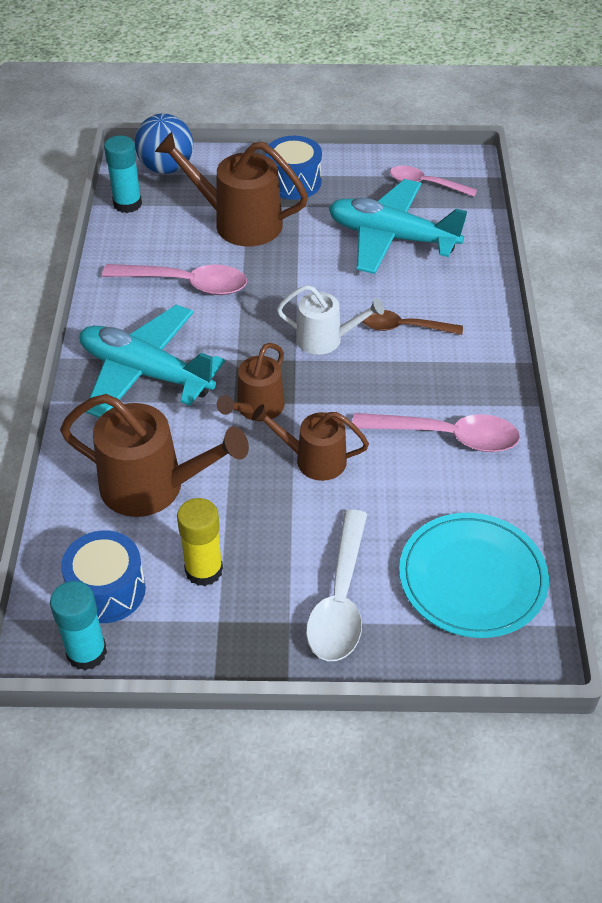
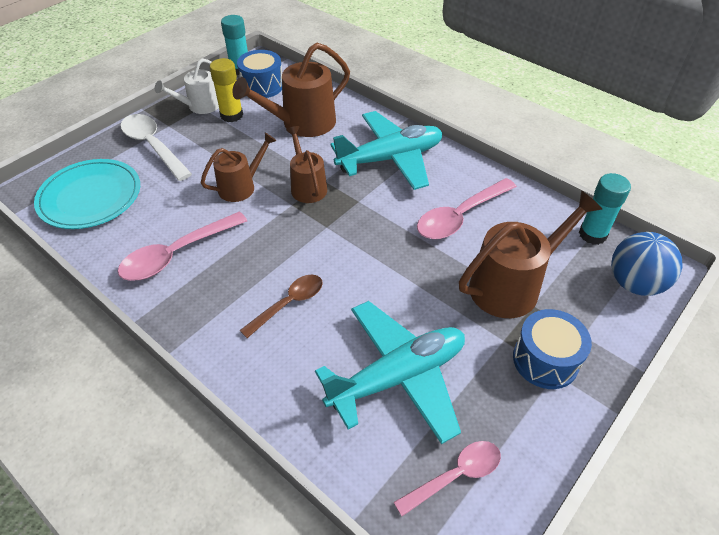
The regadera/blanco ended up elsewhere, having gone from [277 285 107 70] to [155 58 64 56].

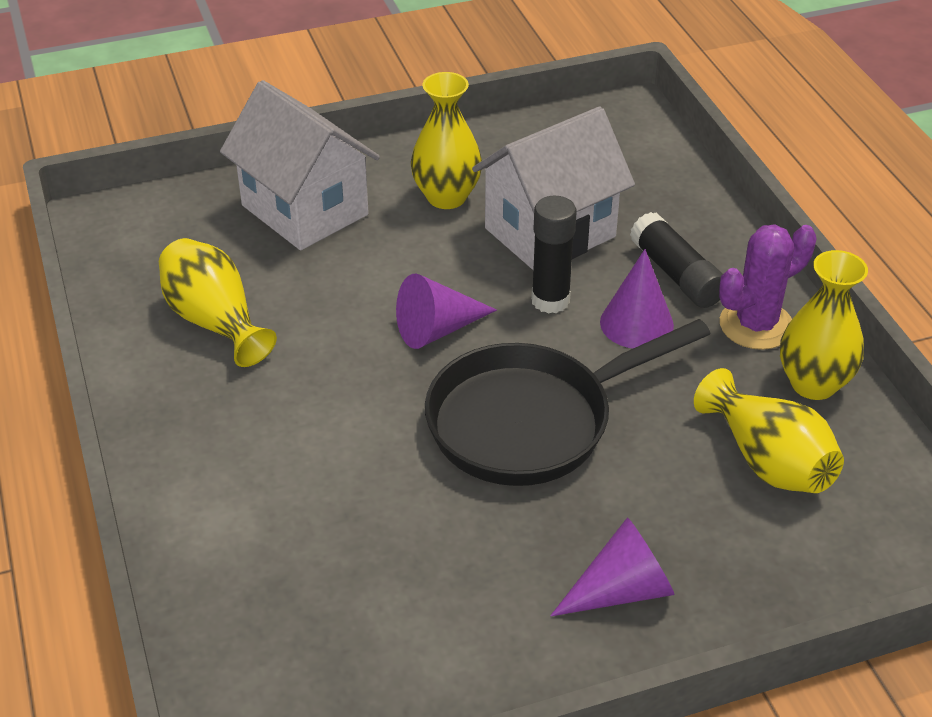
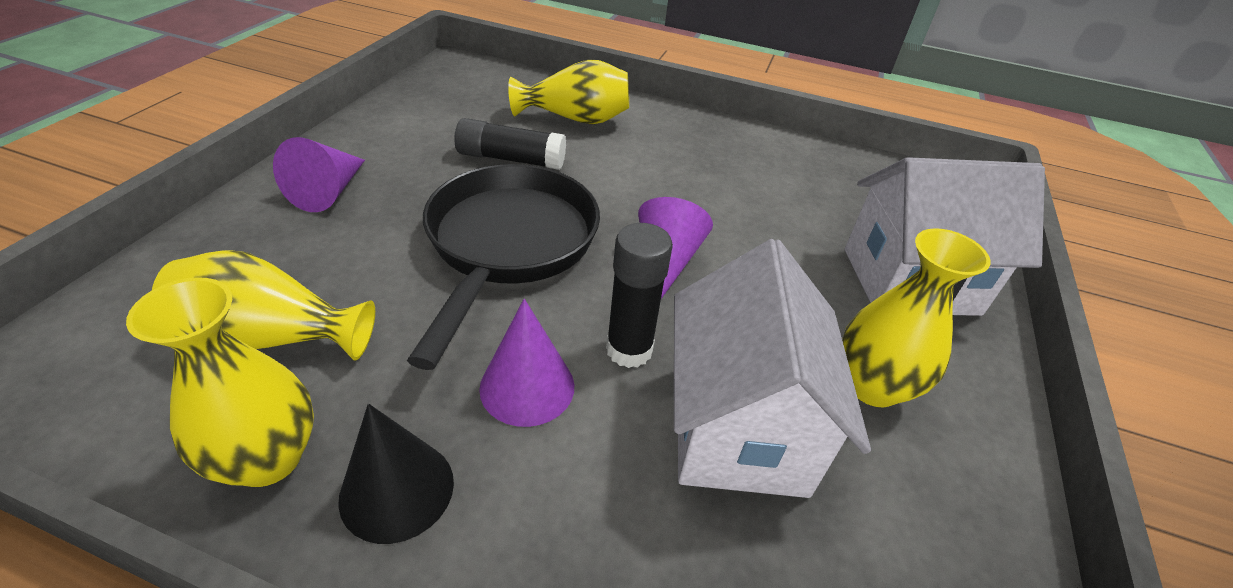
The barra de pegamento/negro ended up elsewhere, having gone from [630 212 93 96] to [455 118 111 52]. Where the cactus/morado stood at [719 224 97 126], the cono/negro came to stand at [338 404 116 140]. The florero/amarillo ended up elsewhere, having gone from [159 238 118 129] to [508 59 121 65].

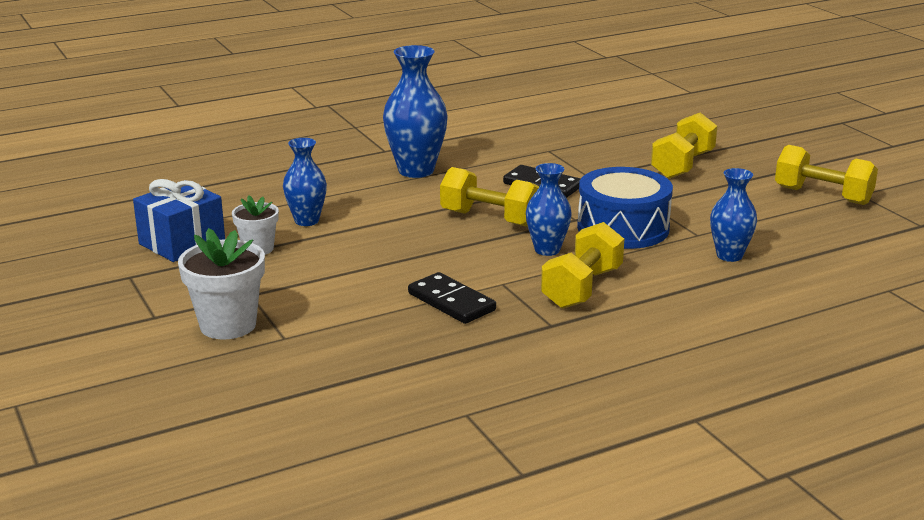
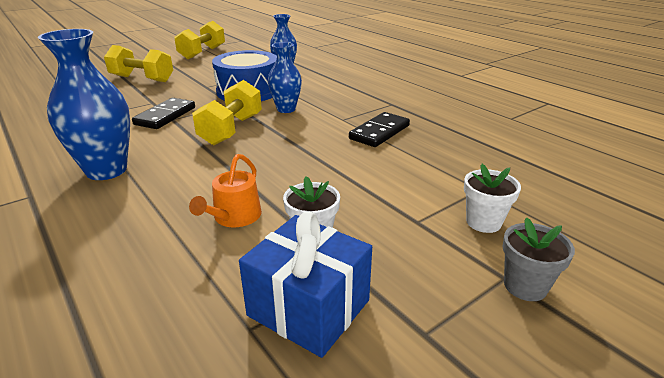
Where the florero/azul stood at [283 138 44 88], the regadera/naranja came to stand at [189 154 73 73]. The second view lost the mancuerna/amarillo at [541 222 83 87]. The size of the maceta/blanco at [178 228 87 112] changed by a factor of 0.62. The second view gained the maceta/gris at [503 217 72 84].

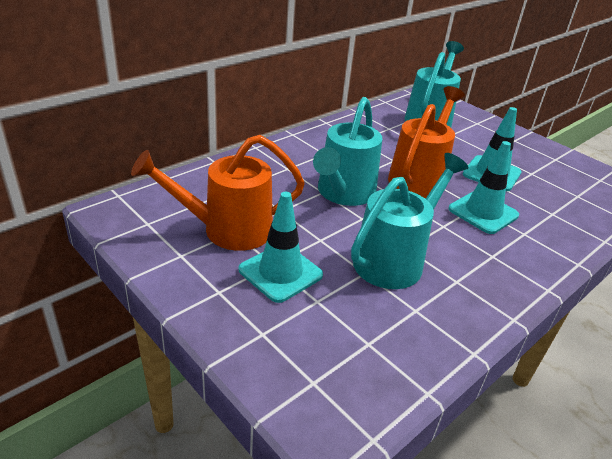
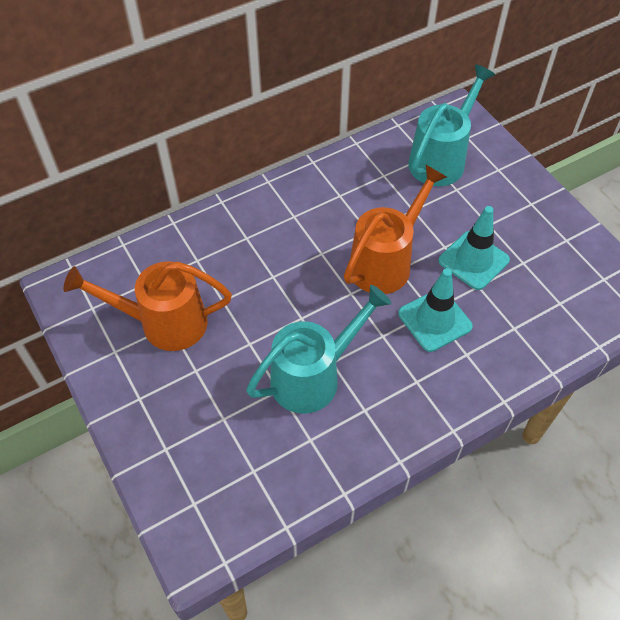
The second view lost the regadera/turquesa at [313 97 69 109]. The second view lost the cono de tráfico/turquesa at [239 192 84 111].

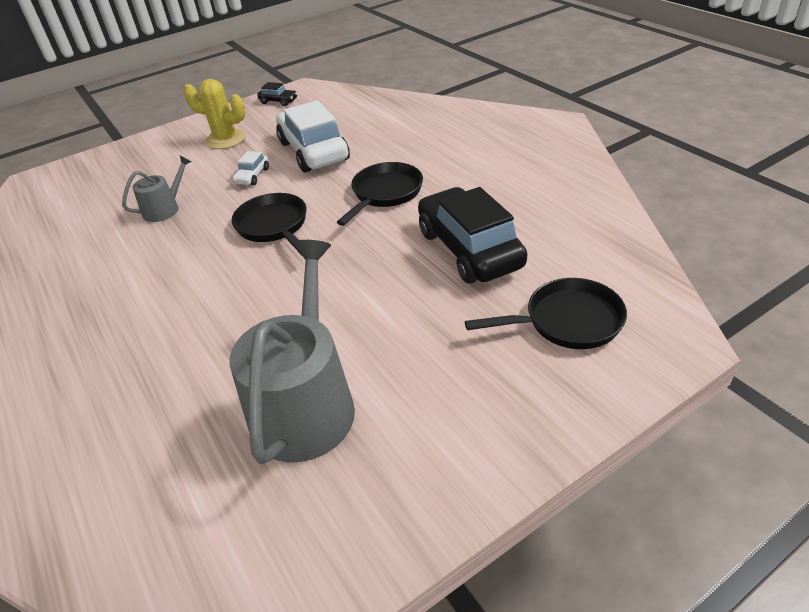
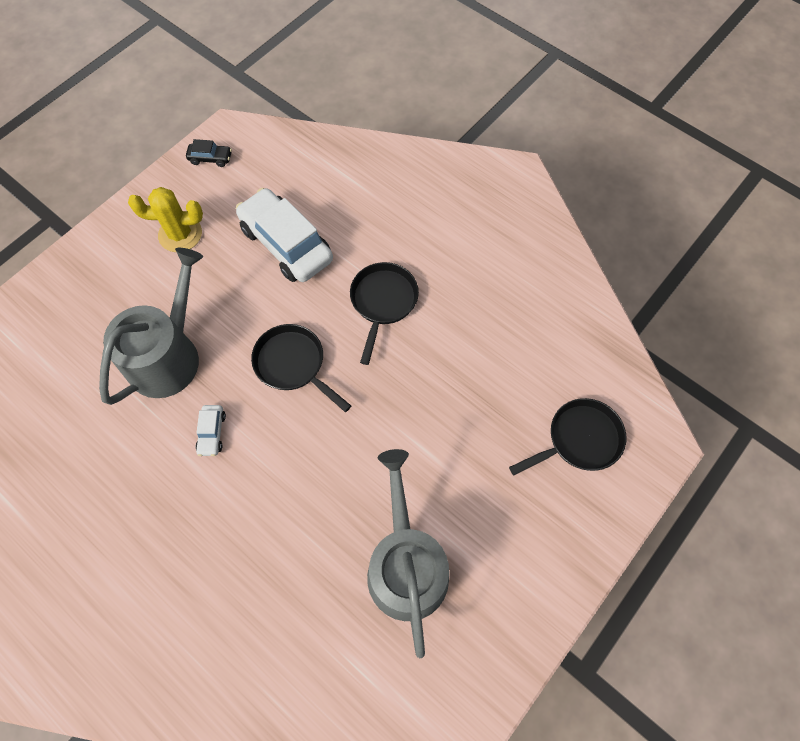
The coche/blanco ended up elsewhere, having gone from [232 151 37 34] to [196 405 30 51]. The size of the regadera/gris at [122 156 70 66] changed by a factor of 2.01. The second view lost the coche/negro at [418 187 109 97].

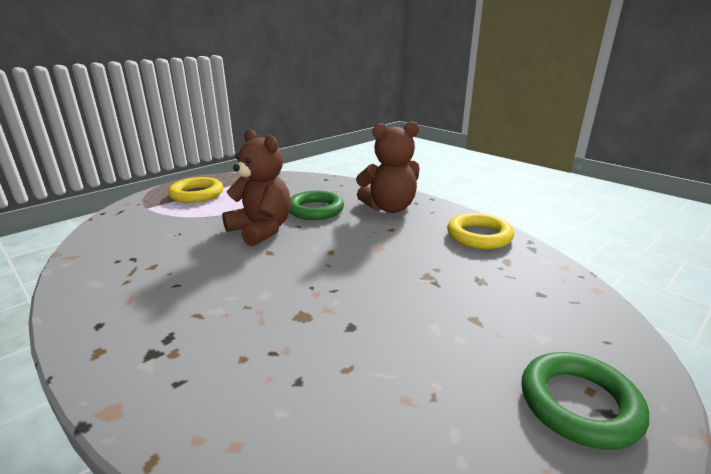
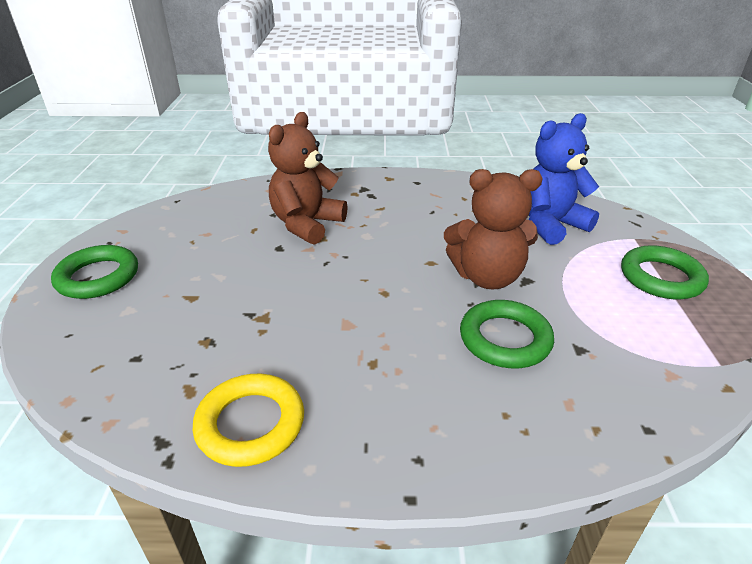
The osito/marrón ended up elsewhere, having gone from [356 121 63 92] to [268 112 80 133]. What was the anillo/amarillo at [168 177 55 26] turned into the anillo/verde at [621 245 88 55]. The second view gained the osito/azul at [529 113 70 132].

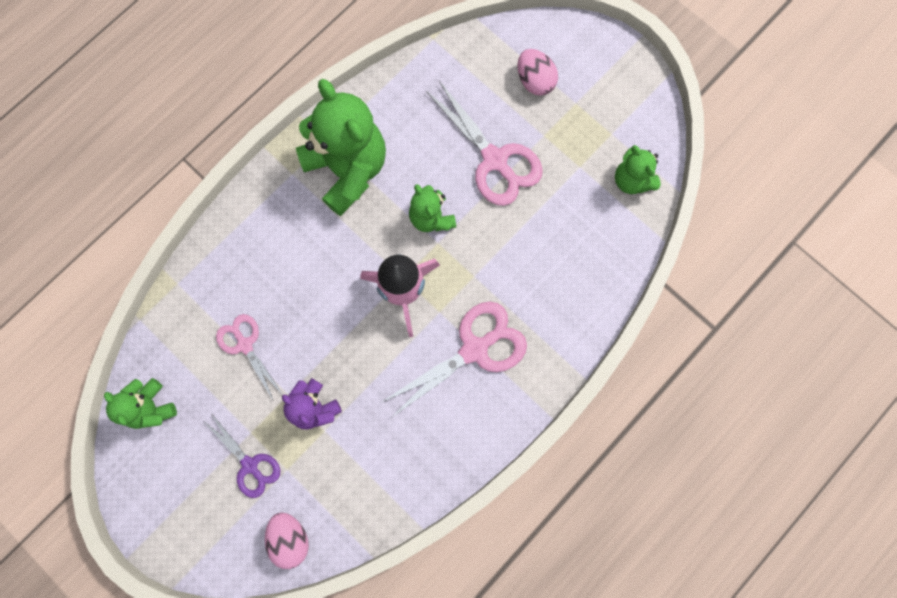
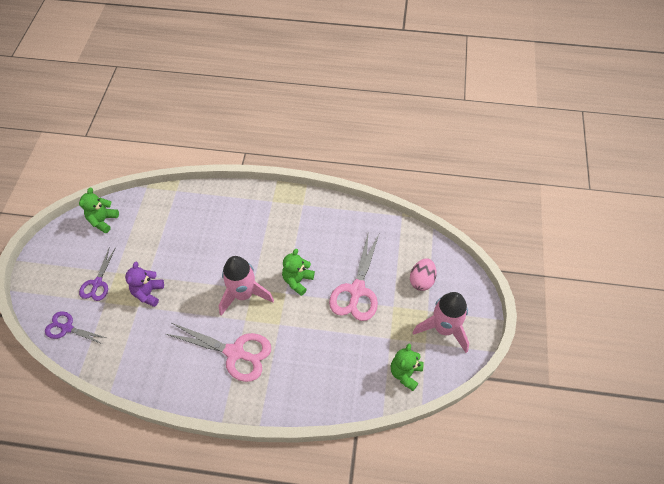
The second view lost the osito/verde at [296 79 90 137]. The second view lost the tijeras/rosa at [216 314 66 87]. Where the huevo/rosa stood at [265 512 44 57], the tijeras/morado came to stand at [45 311 61 33]. The second view gained the cohete/rosa at [413 292 56 61].

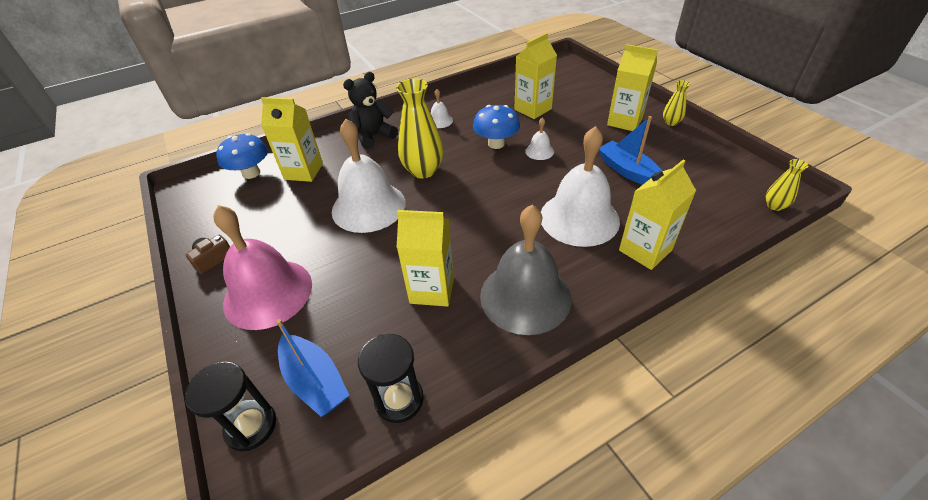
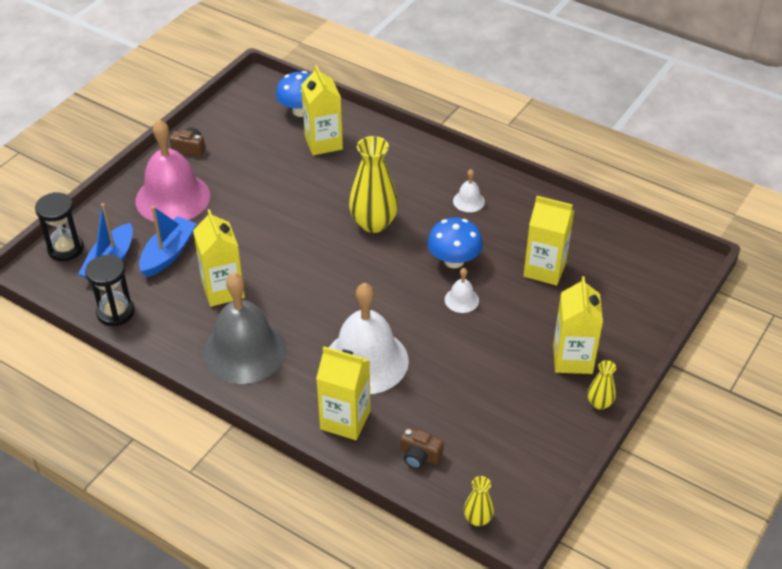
The second view lost the osito/negro at [343 72 55 77]. The barco/azul ended up elsewhere, having gone from [599 116 63 69] to [139 206 58 71]. The second view lost the campana/blanco at [332 119 74 114]. The second view gained the cámara/marrón at [400 427 44 42].

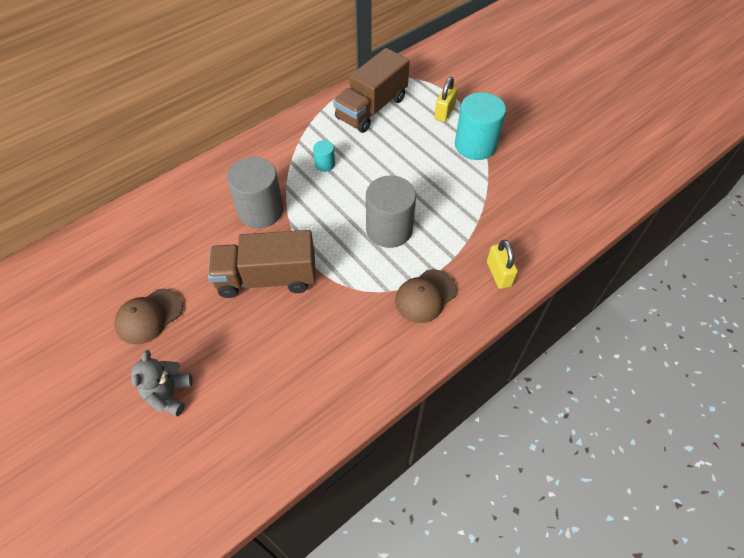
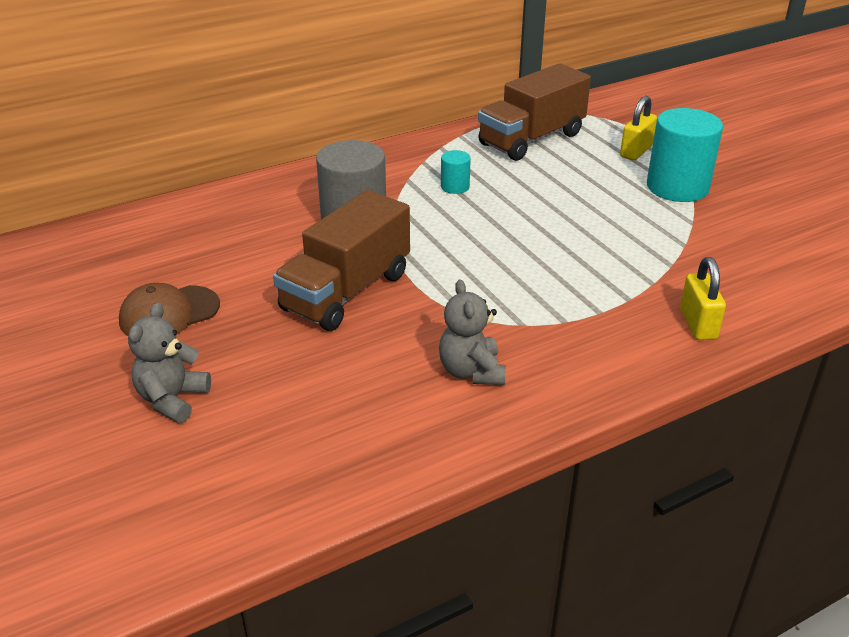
The second view lost the cilindro/gris at [366 175 50 73]. The camión/marrón at [208 230 108 68] ended up facing another way, 60 degrees counterclockwise from before. The second view lost the gorra/marrón at [395 269 62 54]. The second view gained the osito/gris at [439 279 67 106].

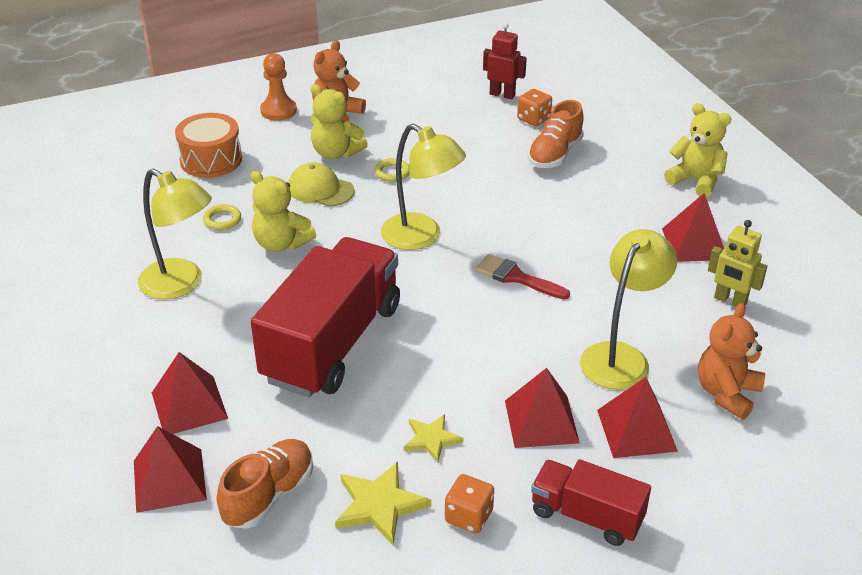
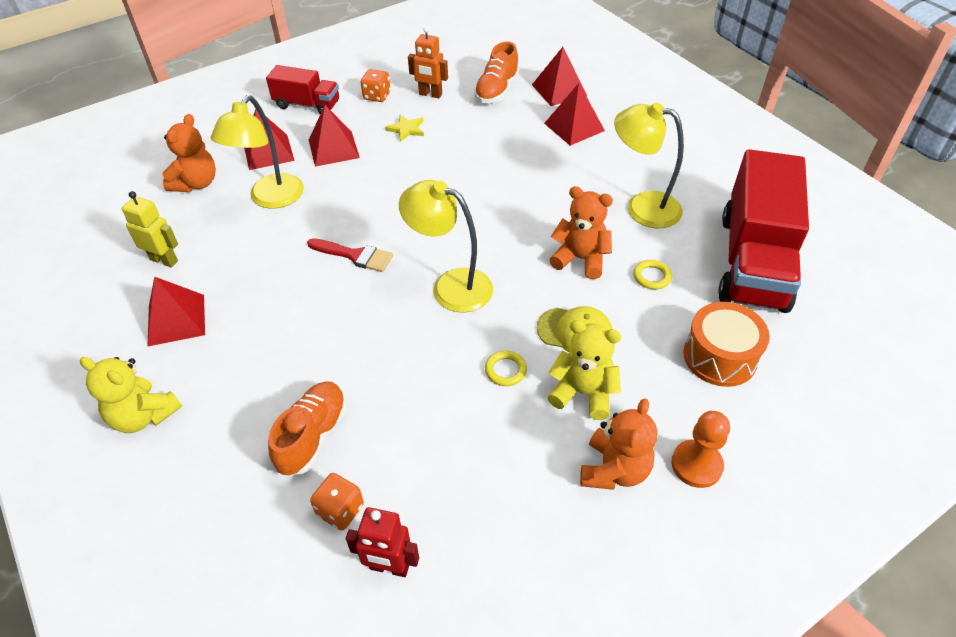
What was the osito/amarillo at [250 171 66 81] turned into the osito/naranja at [549 186 64 93]. The camión/rojo ended up elsewhere, having gone from [251 237 149 160] to [718 149 91 164]. Where the estrella/amarillo stood at [335 462 96 83], the robot/naranja came to stand at [408 27 40 71].

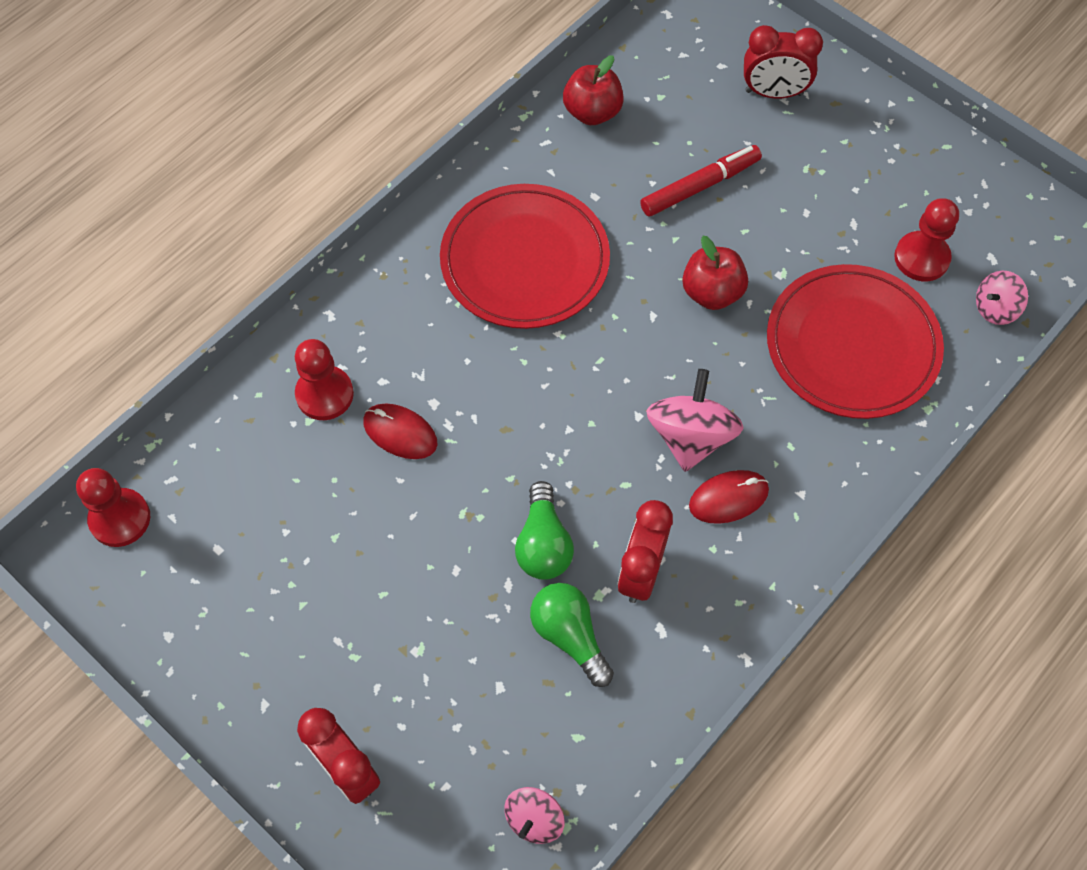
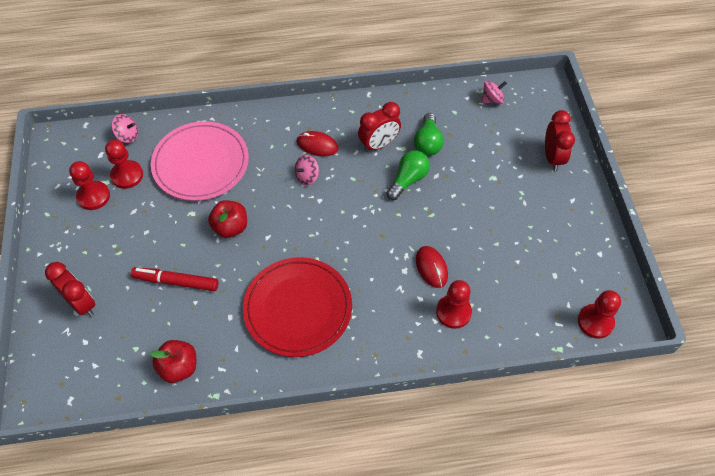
What was the plato/rojo at [767 264 177 155] turned into the plato/rosa at [151 121 98 80]. The size of the peonza/rosa at [646 369 98 103] changed by a factor of 0.58. The second view gained the peón/rojo at [69 161 41 49].

